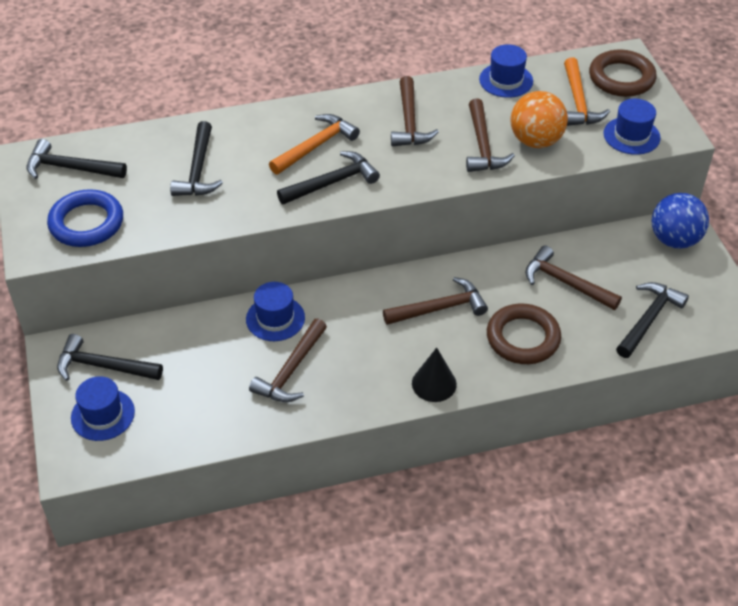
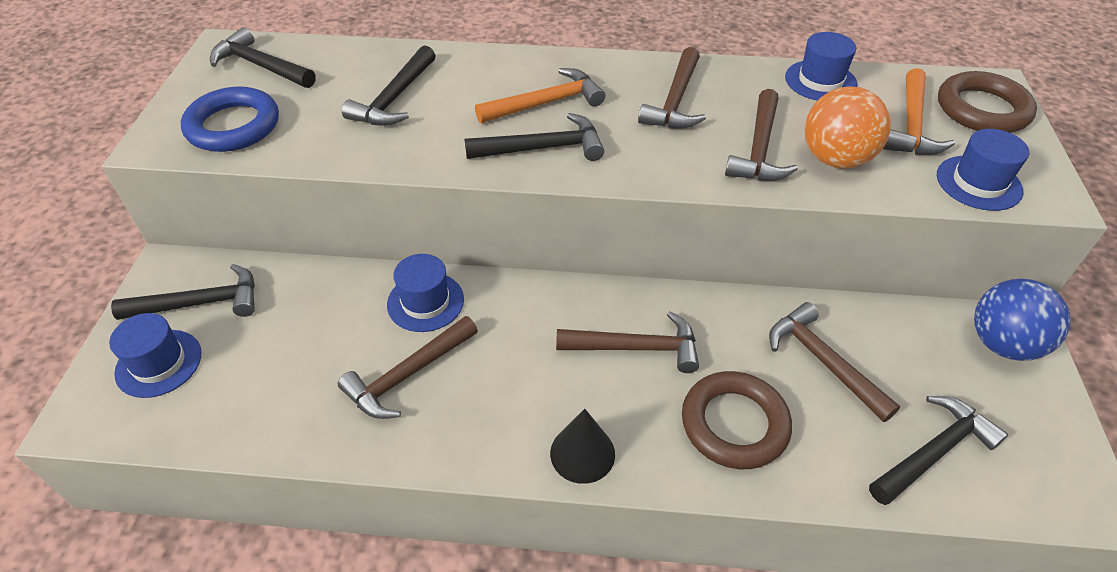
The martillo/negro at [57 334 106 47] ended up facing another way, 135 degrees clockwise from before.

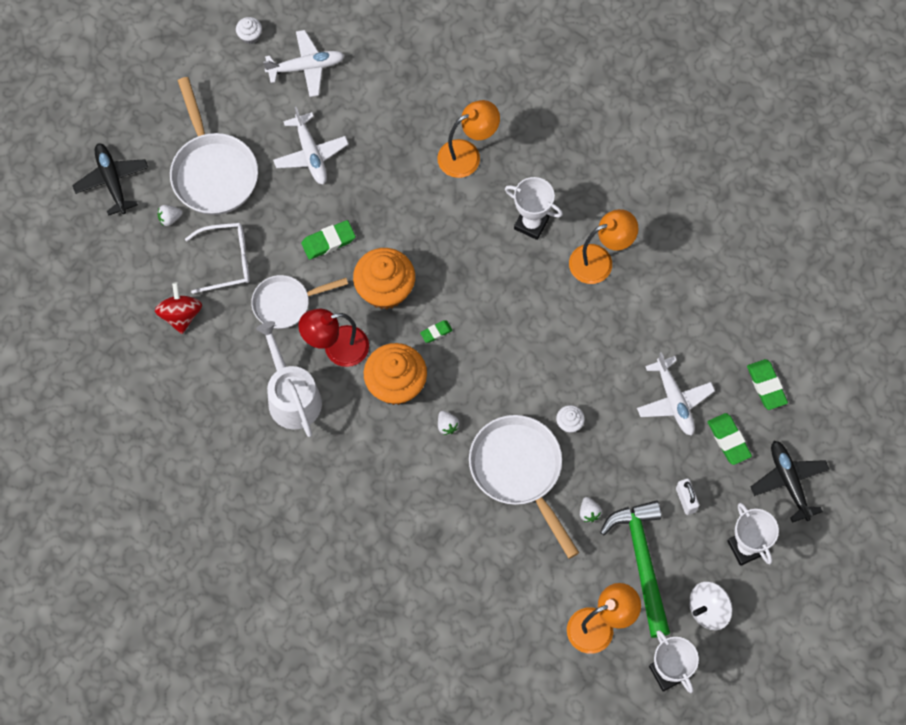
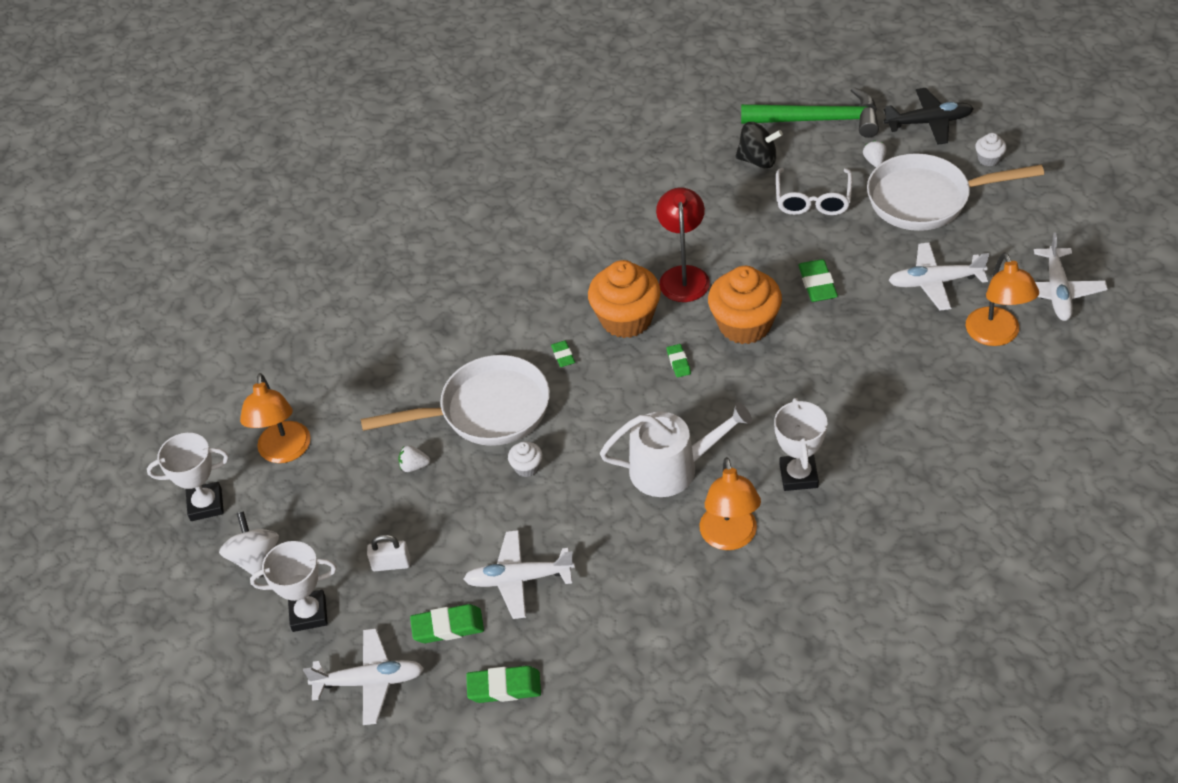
The magdalena/blanco ended up elsewhere, having gone from [236 17 26 27] to [975 133 31 33]. The lámpara/naranja ended up elsewhere, having gone from [437 100 63 78] to [966 253 73 93]. The trofeo/blanco at [505 177 58 63] ended up facing another way, 45 degrees counterclockwise from before. The second view lost the sartén/blanco at [251 275 97 54]. What was the peonza/rojo at [155 282 47 52] turned into the peonza/negro at [735 122 48 46]. The regadera/blanco ended up elsewhere, having gone from [256 321 66 116] to [600 402 152 95]. Where the fresa/blanco stood at [438 411 21 24], the goma de borrar/verde came to stand at [551 340 24 27]. What was the avión/negro at [751 441 79 82] turned into the avión/blanco at [303 628 121 97]. The martillo/verde ended up elsewhere, having gone from [600 500 70 138] to [741 87 138 51].

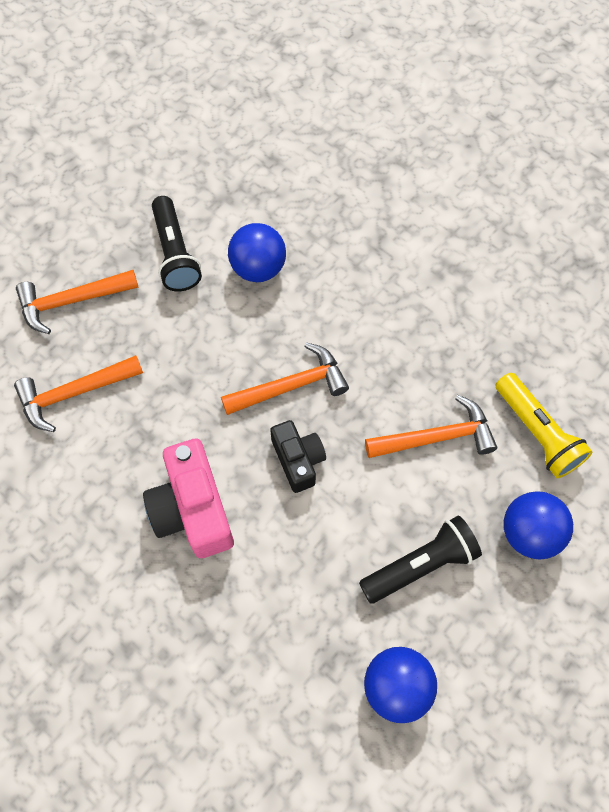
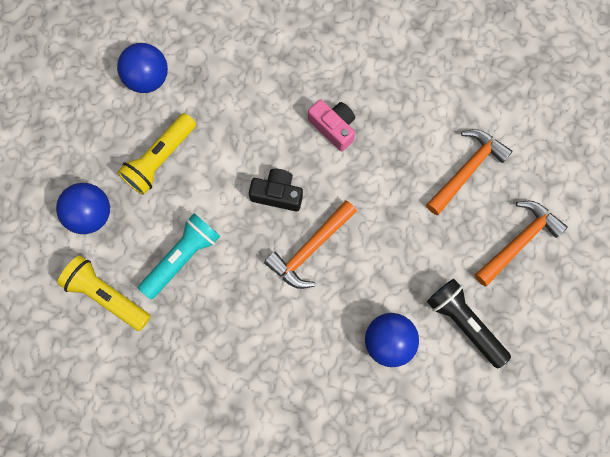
Where the martillo/naranja stood at [365 395 132 63], the lámpara de mano/turquesa came to stand at [138 213 82 86]. The cámara/negro at [270 420 56 73] ended up facing another way, 150 degrees clockwise from before. The size of the cámara/rosa at [143 438 91 120] changed by a factor of 0.63. What was the lámpara de mano/negro at [359 516 123 88] turned into the lámpara de mano/amarillo at [117 113 79 82].

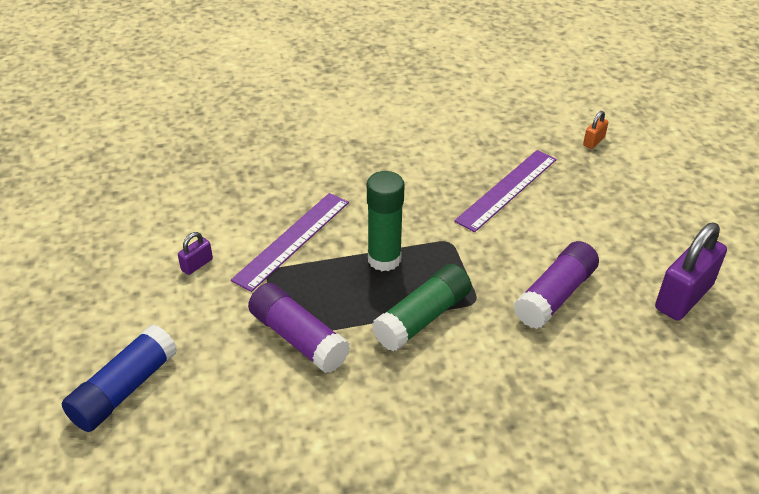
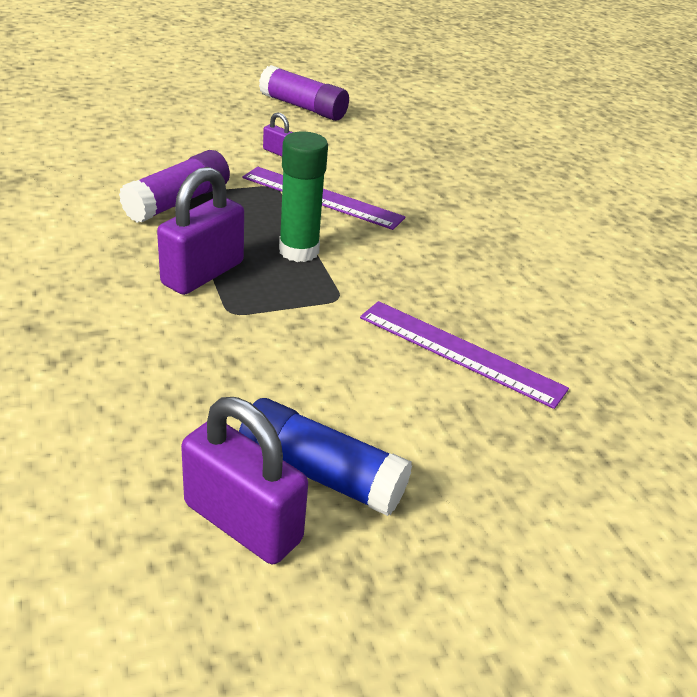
The second view lost the candado/naranja at [583 111 25 38]. The barra de pegamento/morado ended up elsewhere, having gone from [514 241 85 88] to [259 65 90 56]. Where the barra de pegamento/verde stood at [372 264 100 88], the candado/morado came to stand at [157 167 87 128]. The barra de pegamento/azul ended up elsewhere, having gone from [62 324 115 108] to [239 398 173 118].

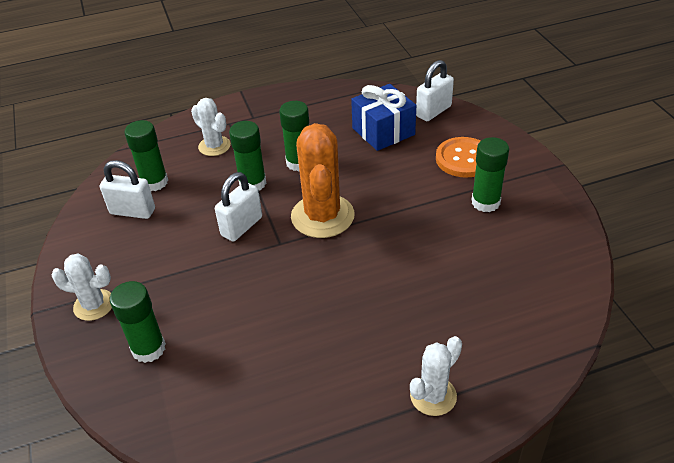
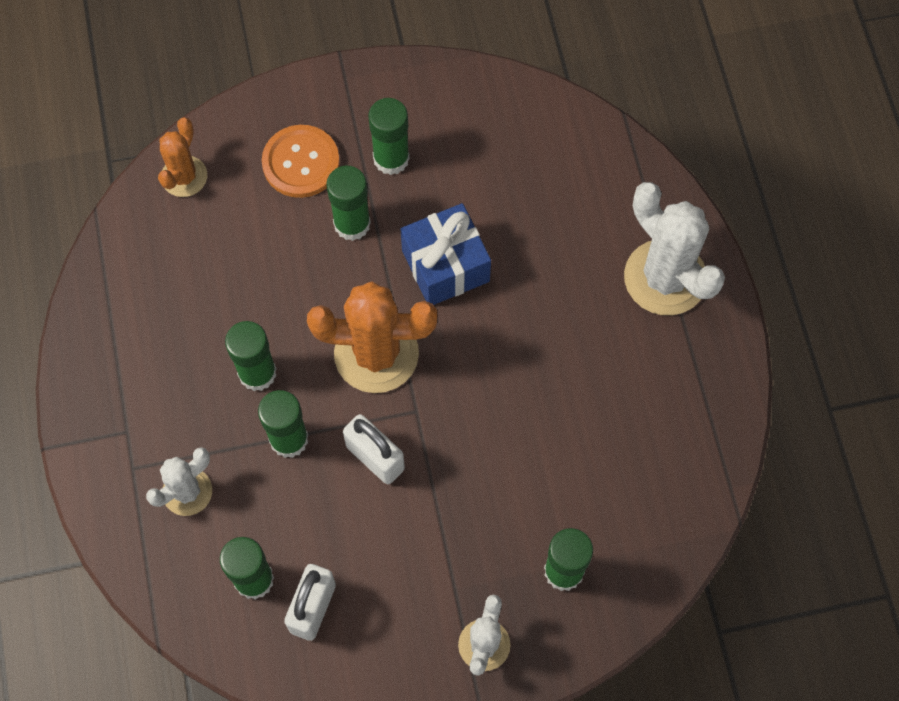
Where the candado/blanco stood at [416 60 38 61], the cactus/naranja came to stand at [158 117 49 80]. The regalo/azul ended up elsewhere, having gone from [351 84 65 67] to [401 203 90 102]. The size of the cactus/blanco at [410 336 52 80] changed by a factor of 1.74. The second view gained the barra de pegamento/verde at [326 166 45 75].

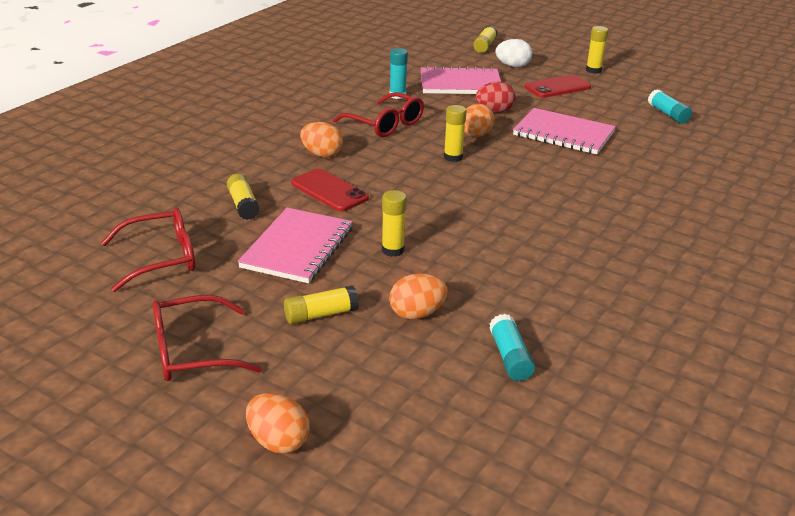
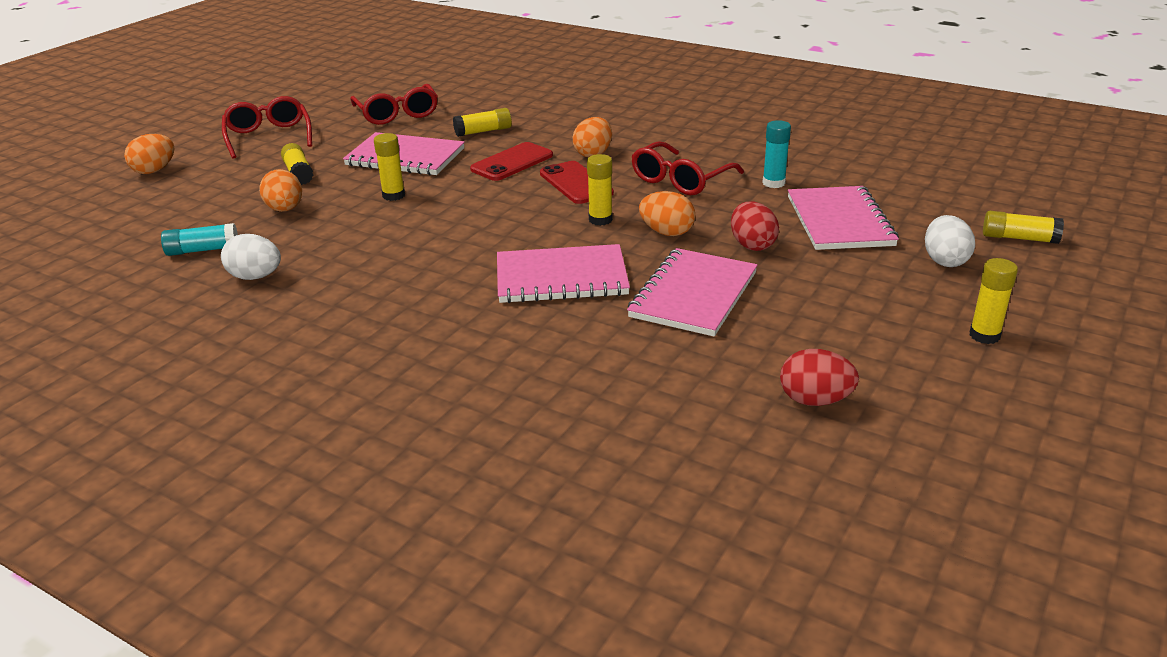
The móvil/rojo ended up elsewhere, having gone from [525 74 66 24] to [540 161 74 43]. Where the barra de pegamento/turquesa stood at [648 89 44 35], the huevo/rojo came to stand at [780 349 79 57]. The second view gained the huevo/blanco at [221 234 60 46]. The second view gained the cuaderno/rosa at [497 244 133 59].

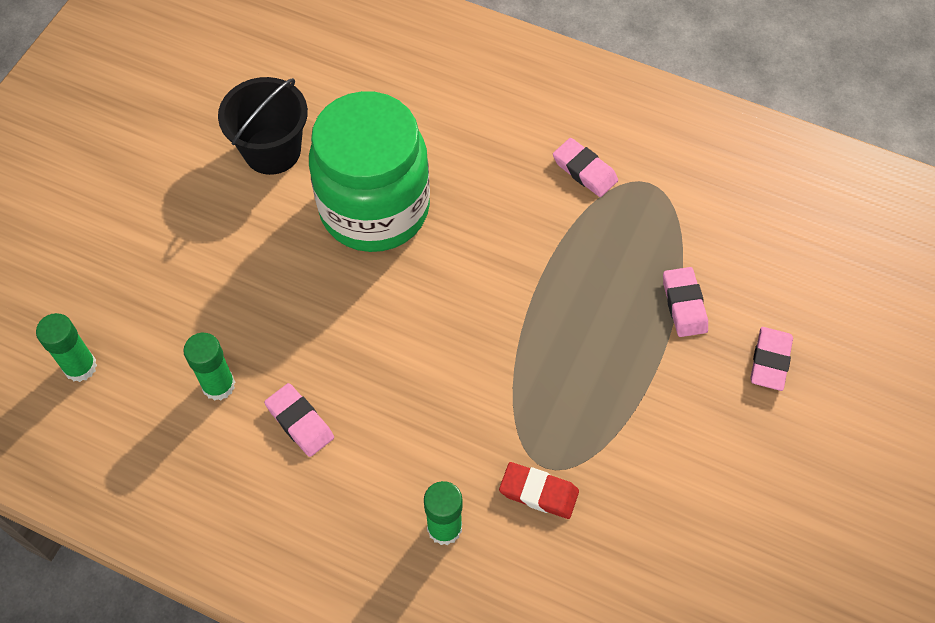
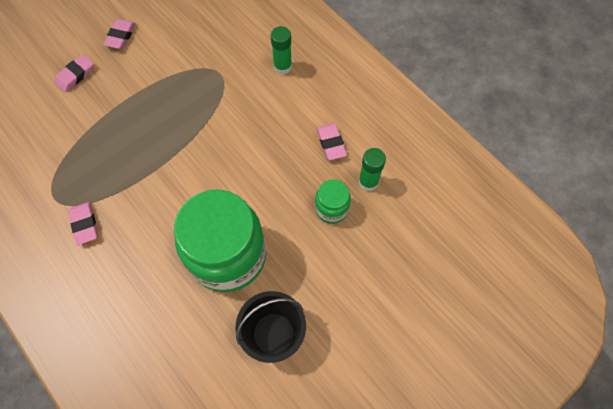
The goma de borrar/rosa ended up elsewhere, having gone from [663 267 45 70] to [103 19 33 30]. The second view lost the barra de pegamento/verde at [36 313 61 69]. The second view lost the goma de borrar/rojo at [499 462 80 57]. The second view gained the tarro/verde at [315 179 36 45].

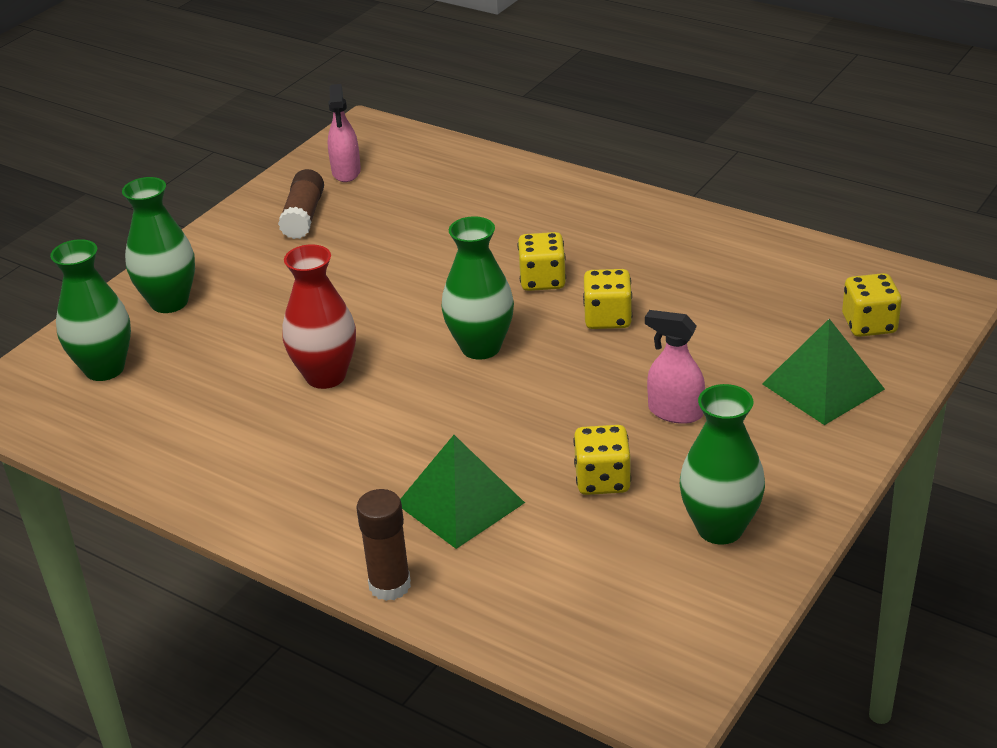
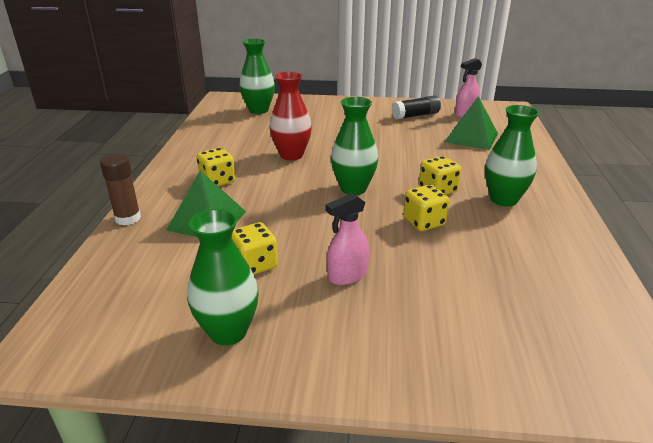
What was the barra de pegamento/marrón at [278 169 46 70] turned into the barra de pegamento/negro at [392 95 49 25]. The florero/verde ended up elsewhere, having gone from [122 177 73 136] to [485 105 54 102]. The dado/amarillo ended up elsewhere, having gone from [842 273 60 64] to [197 148 39 39]. The pulverizador/rosa at [645 310 60 114] ended up facing another way, 120 degrees counterclockwise from before. The pirámide/verde ended up elsewhere, having gone from [762 319 123 106] to [445 96 53 54].

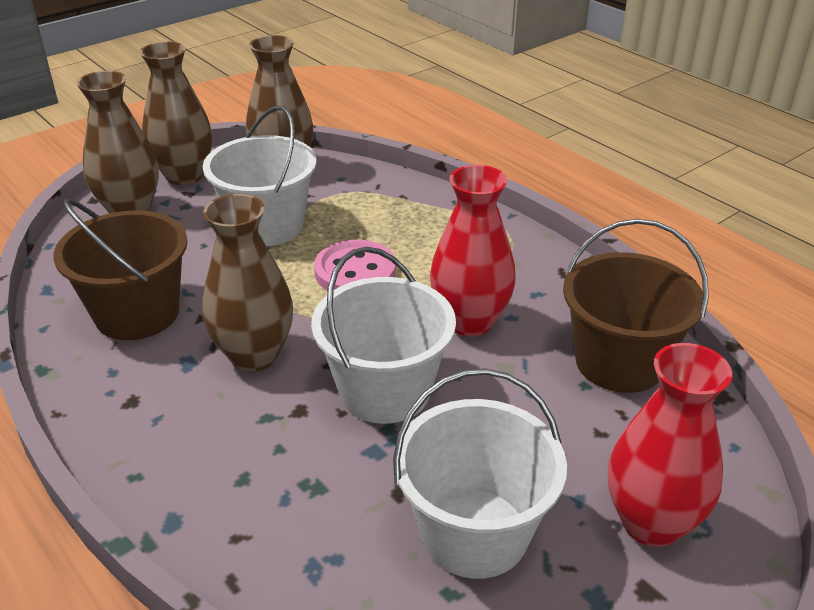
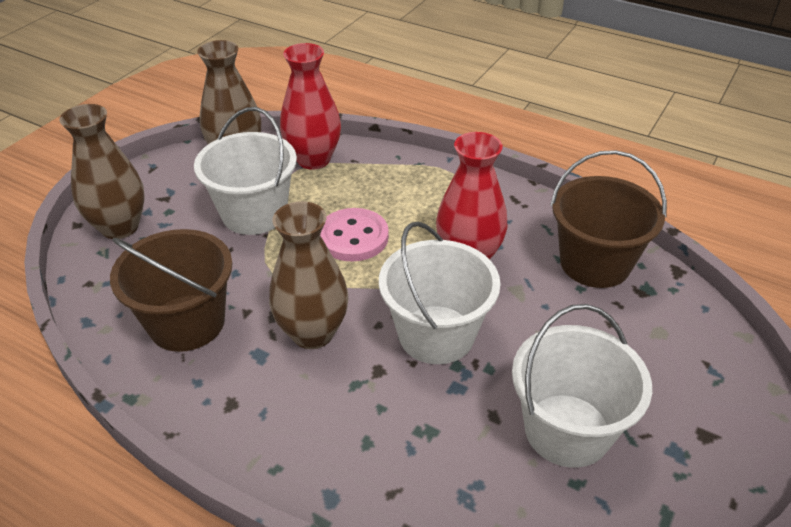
The second view lost the florero/marrón at [140 41 72 144]. The florero/rojo ended up elsewhere, having gone from [608 343 124 204] to [280 43 61 127].

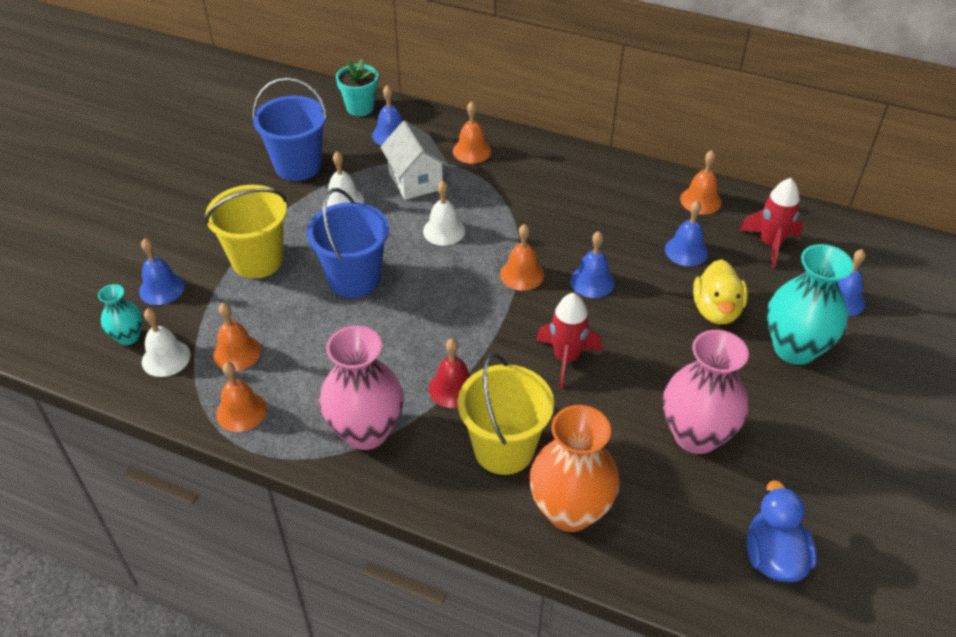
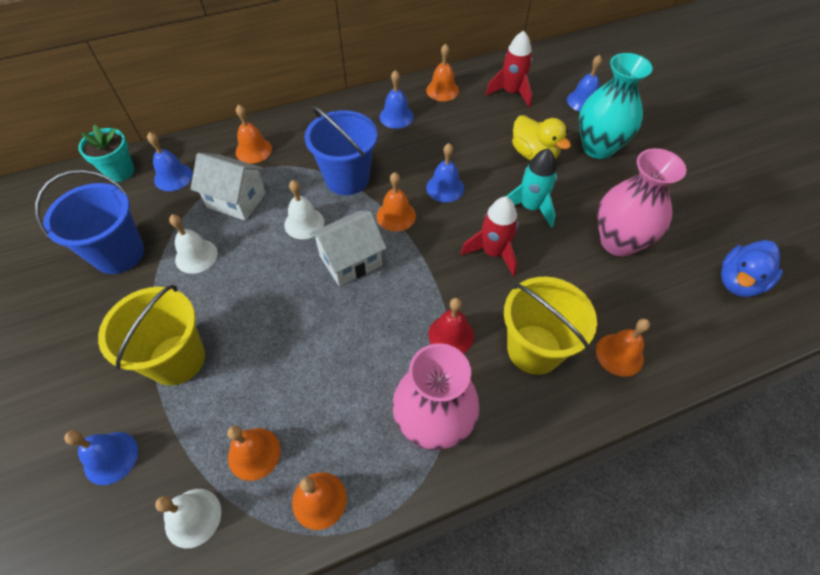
The balde/azul ended up elsewhere, having gone from [307 188 82 110] to [305 106 72 89]. The campana/azul ended up elsewhere, having gone from [665 200 43 66] to [379 70 35 59]. The second view lost the florero/turquesa at [98 284 45 61]. Where the florero/naranja stood at [530 405 90 127], the campana/naranja came to stand at [596 319 54 58]. The pato/azul at [746 480 71 102] ended up facing another way, 90 degrees counterclockwise from before. The second view gained the cohete/turquesa at [506 148 51 80]. The second view gained the casa/blanco at [310 211 77 75].

